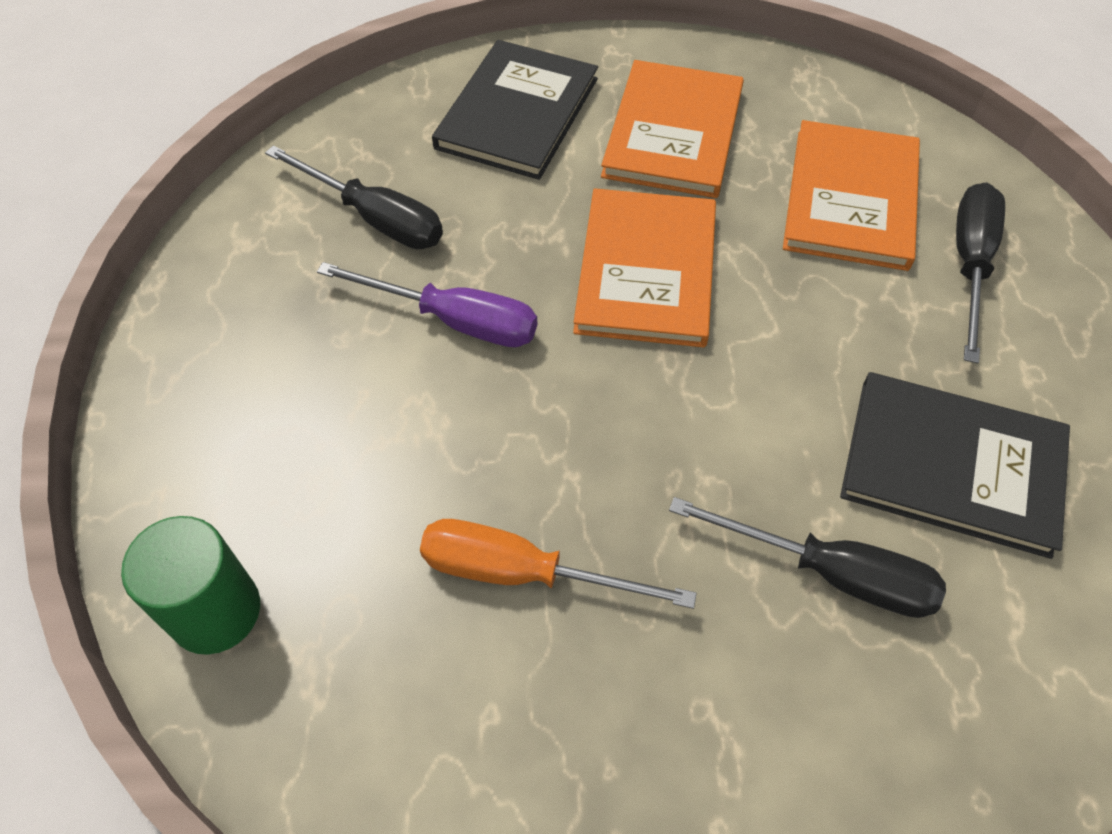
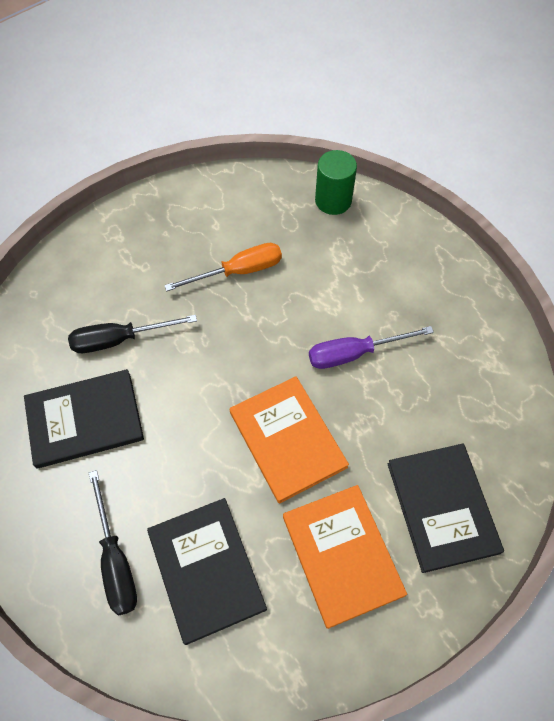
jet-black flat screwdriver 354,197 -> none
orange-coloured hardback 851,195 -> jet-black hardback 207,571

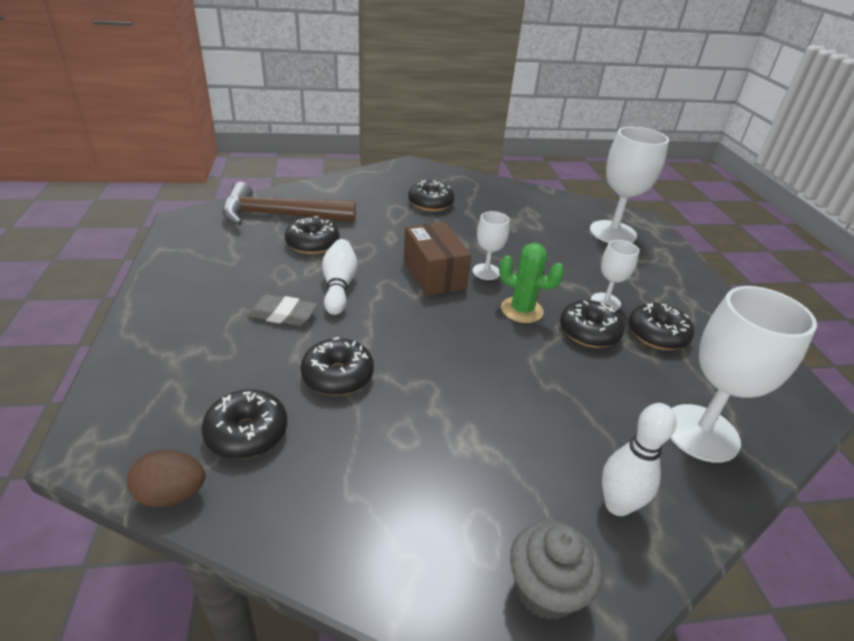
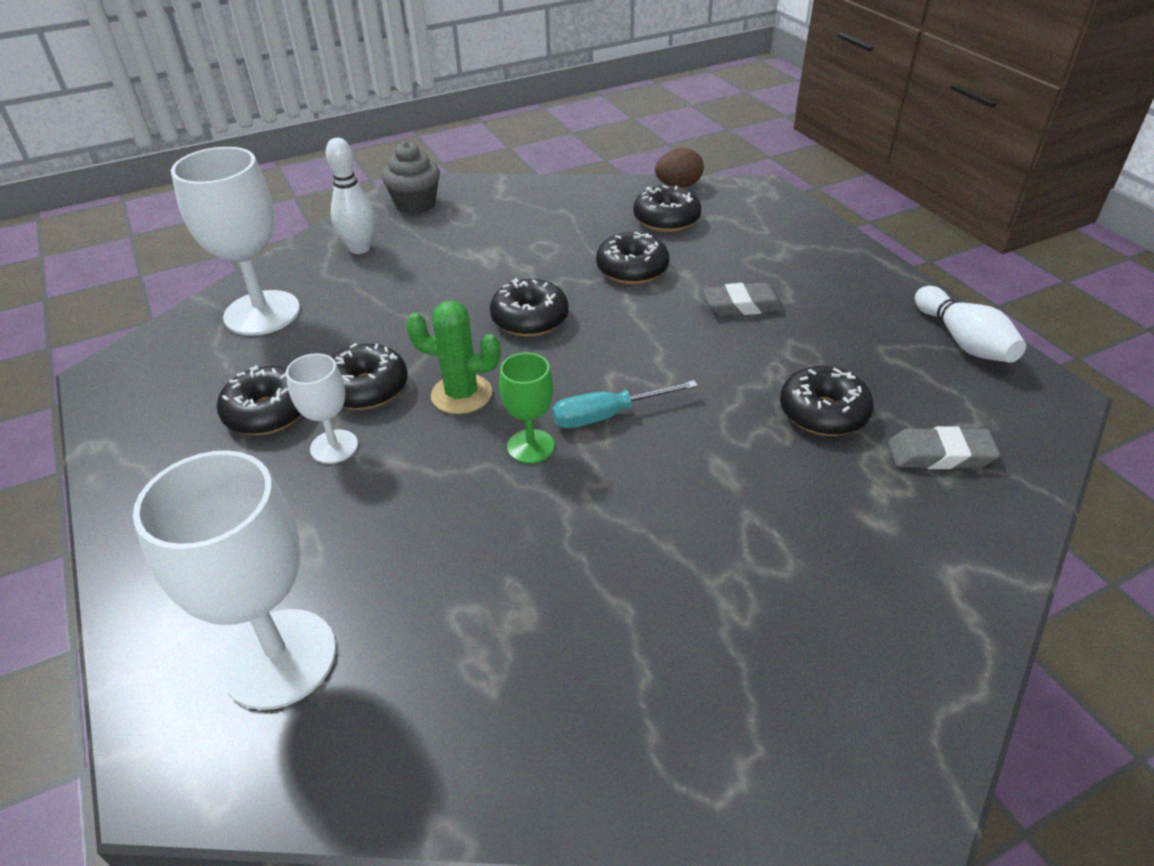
pure white skittle 339,277 -> pure white skittle 970,324, move
jet-black doughnut 431,195 -> jet-black doughnut 529,307, move
brown hammer 289,204 -> grey gum eraser 944,447
brown parcel 437,259 -> aqua flat screwdriver 625,404
pure white wine glass 491,245 -> leaf-green wine glass 526,407

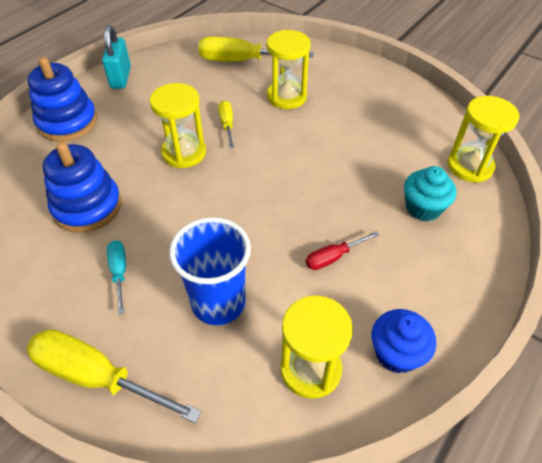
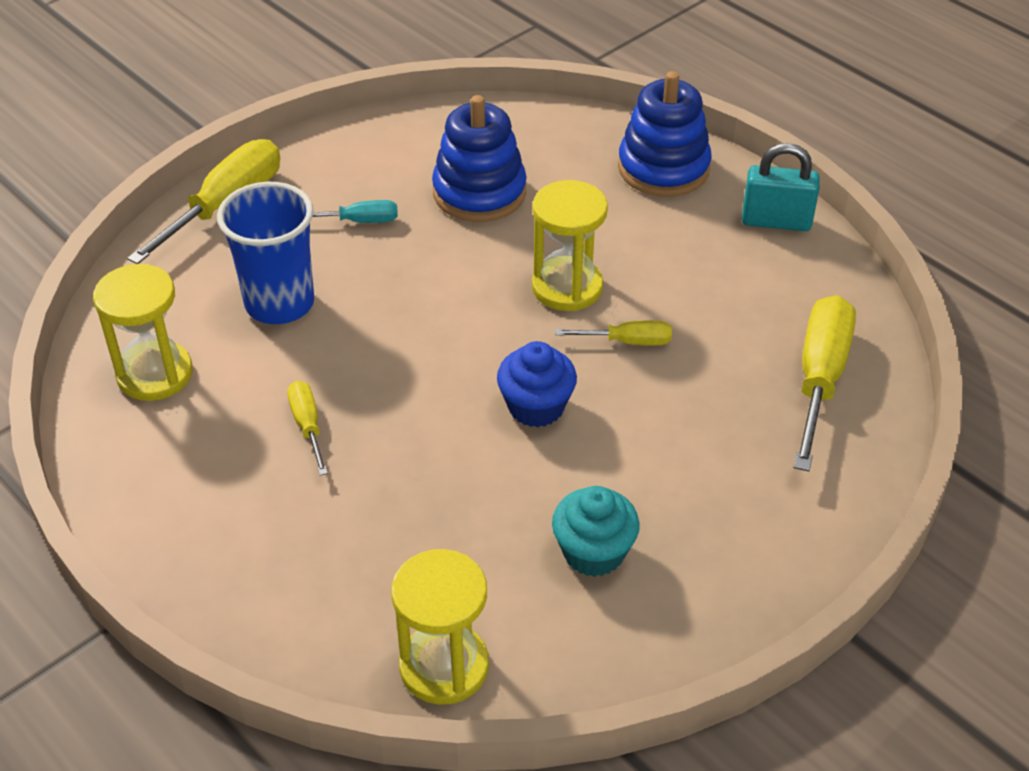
golden sandglass 289,69 -> none
blue cupcake 404,341 -> blue cupcake 537,384, move
aqua cupcake 430,193 -> aqua cupcake 596,531, move
red flat screwdriver 342,250 -> golden flat screwdriver 307,428

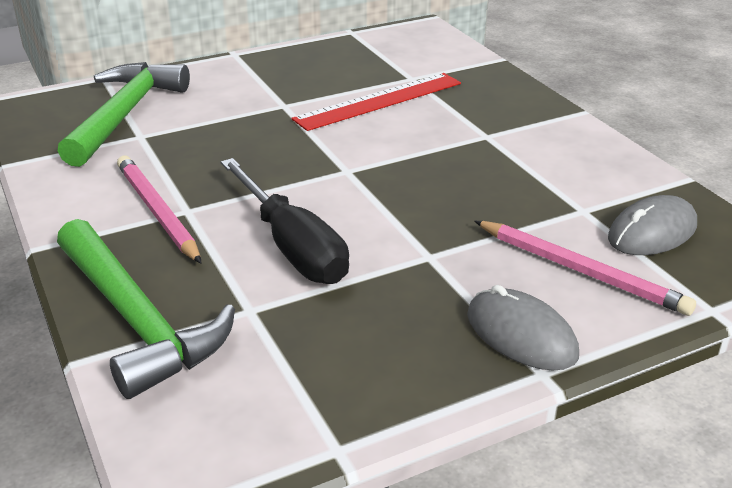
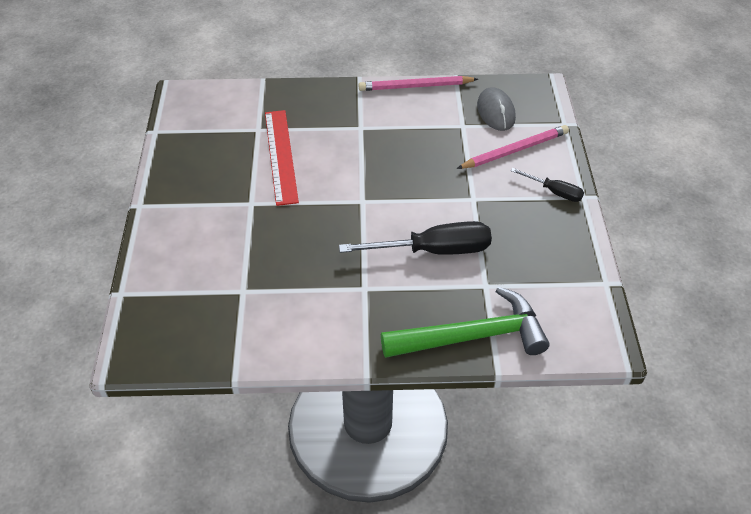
leaf-green hammer 124,114 -> none
rose-pink pencil 159,209 -> rose-pink pencil 418,83, move
grey PC mouse 523,328 -> jet-black flat screwdriver 547,185

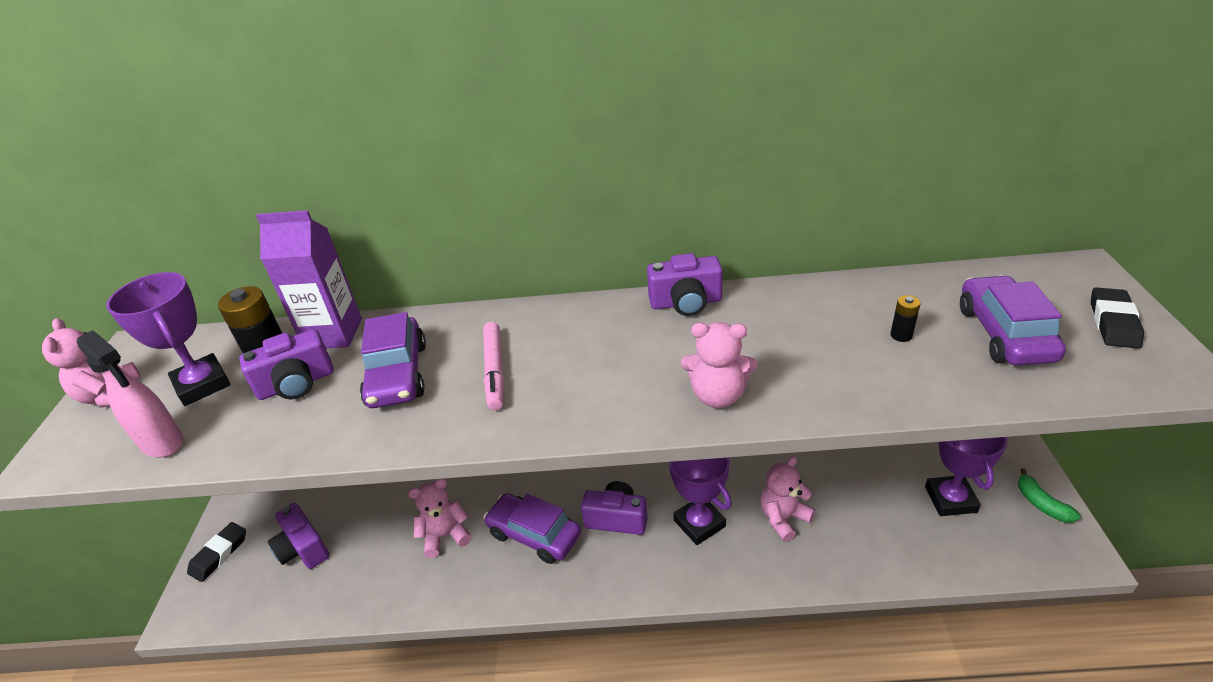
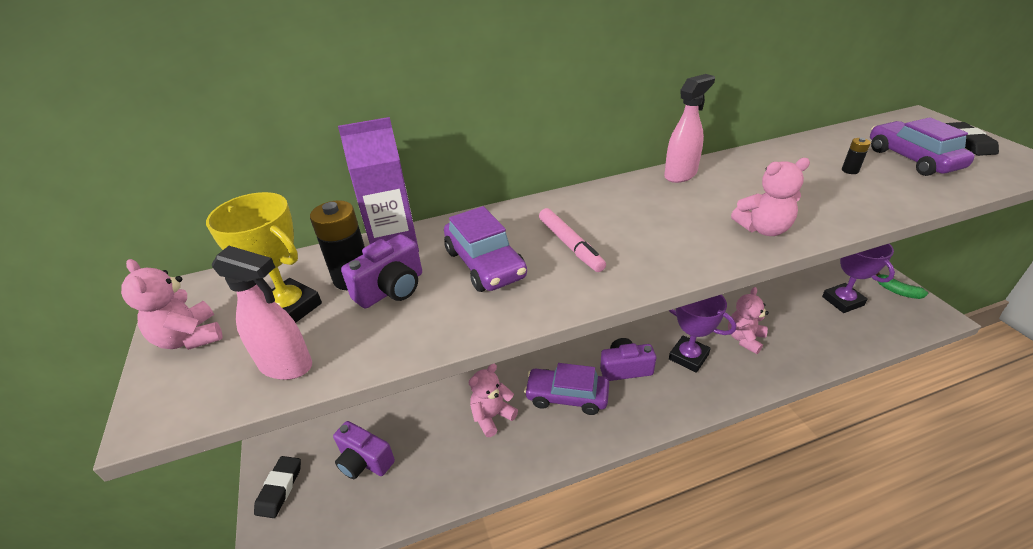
royal purple compact camera 685,284 -> rose-pink spray cleaner 689,128
royal purple prize cup 168,339 -> golden prize cup 264,257

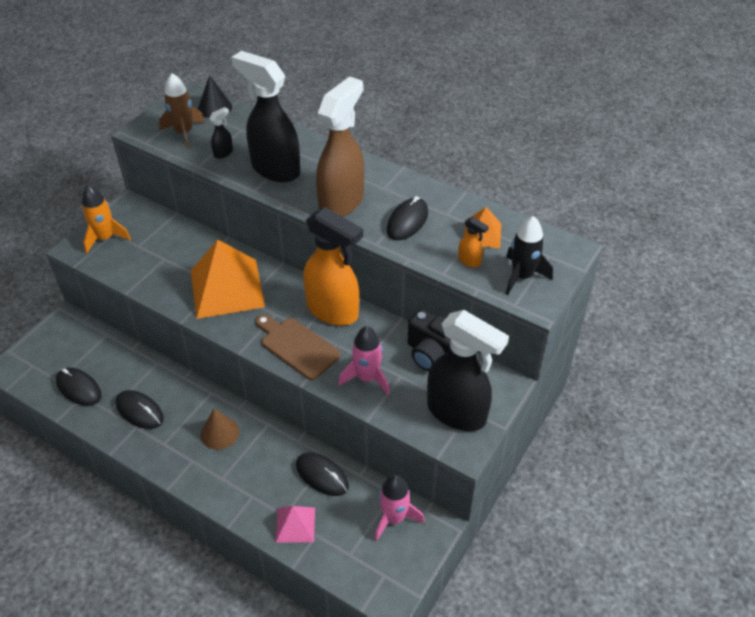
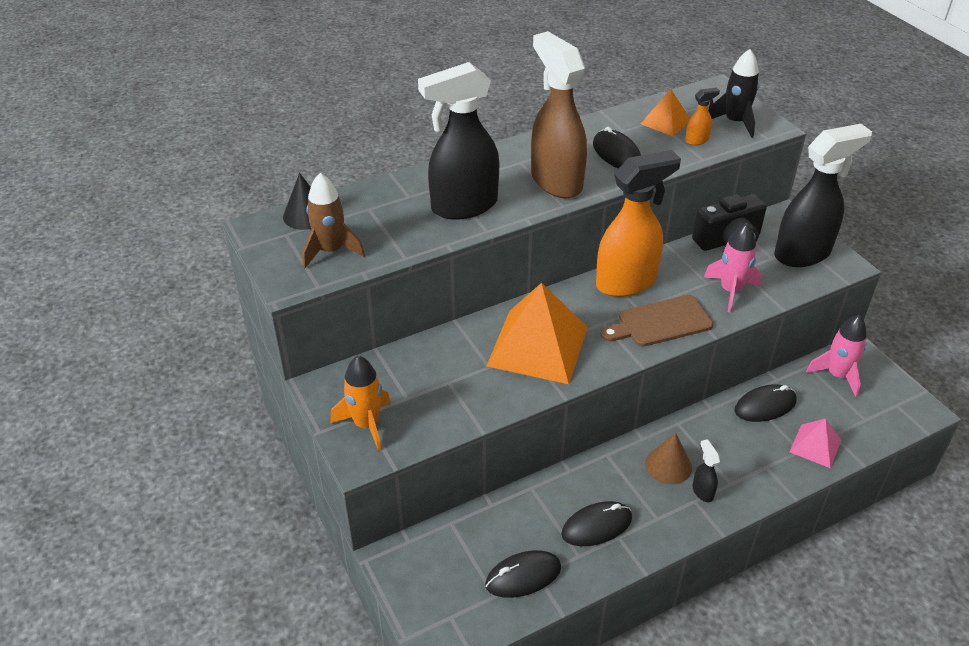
jet-black spray cleaner 221,133 -> jet-black spray cleaner 706,470, move

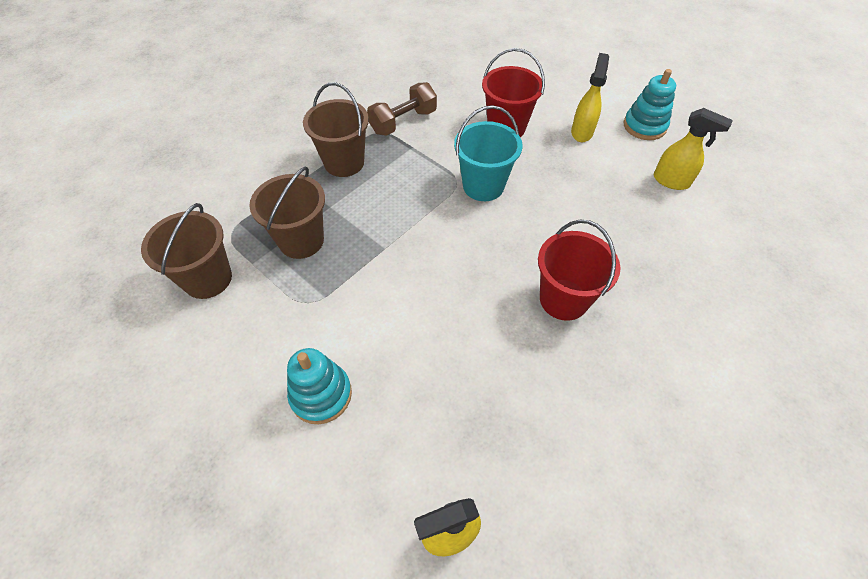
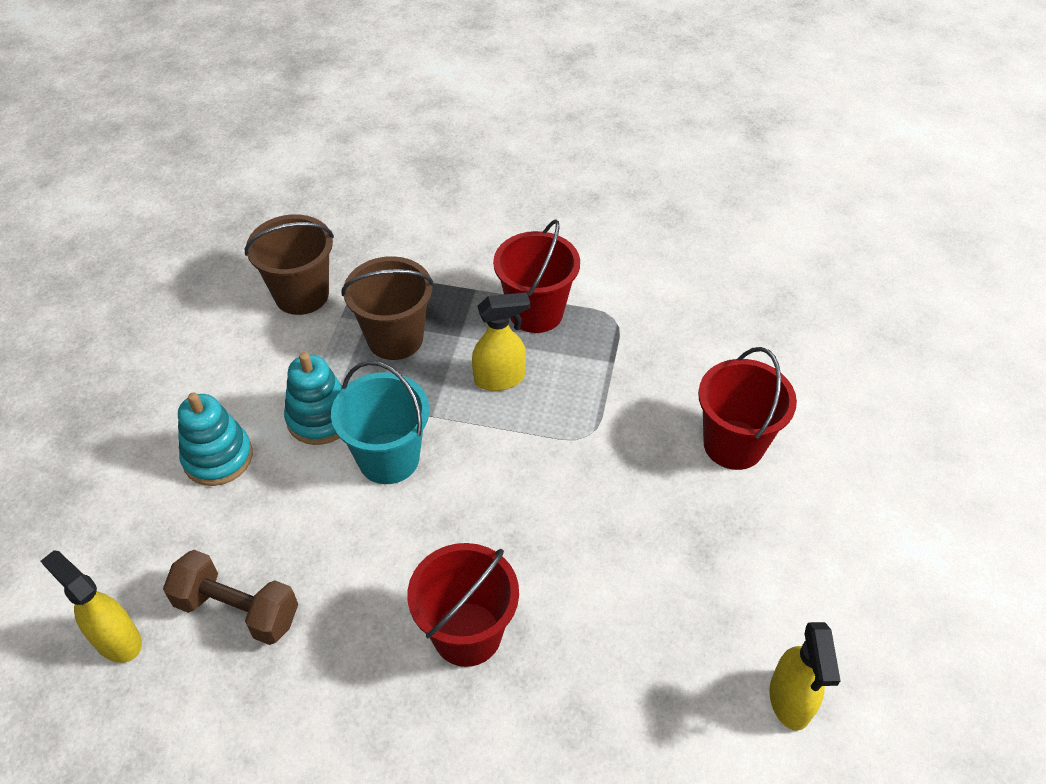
brown dumbbell 402,109 -> brown dumbbell 230,597, move
aqua bucket 488,153 -> aqua bucket 380,422, move
golden spray cleaner 590,97 -> golden spray cleaner 501,341, move
aqua ring stacker 650,104 -> aqua ring stacker 313,398, move
brown bucket 336,129 -> red bucket 536,276

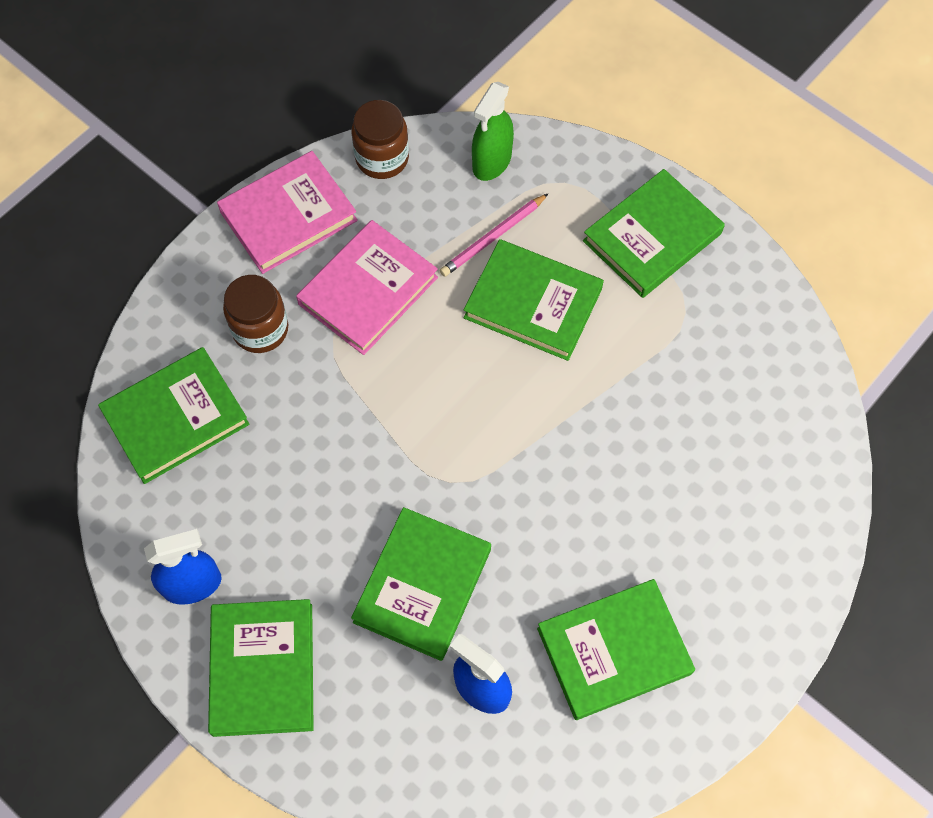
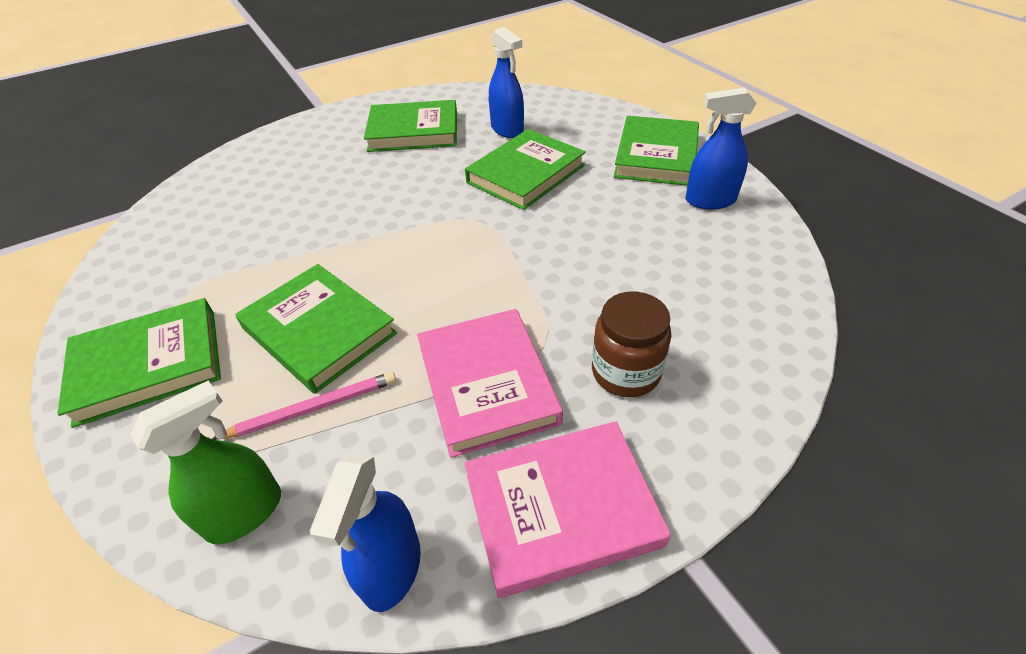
leaf-green hardback 173,415 -> none
brown jam jar 380,139 -> blue spray cleaner 365,532
rose-pink hardback 367,287 -> rose-pink hardback 490,383, 75 degrees counterclockwise

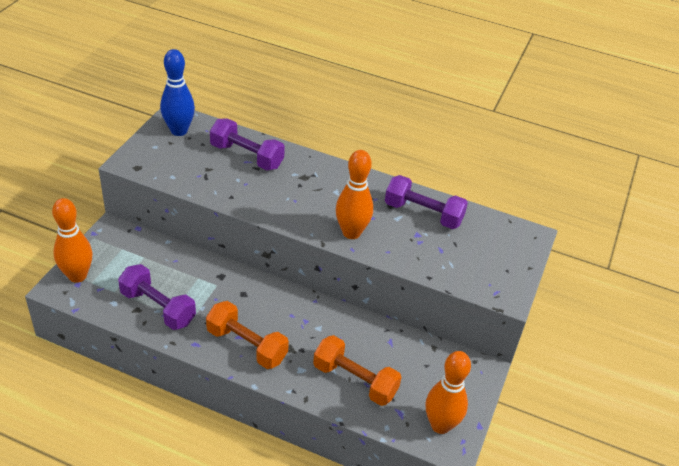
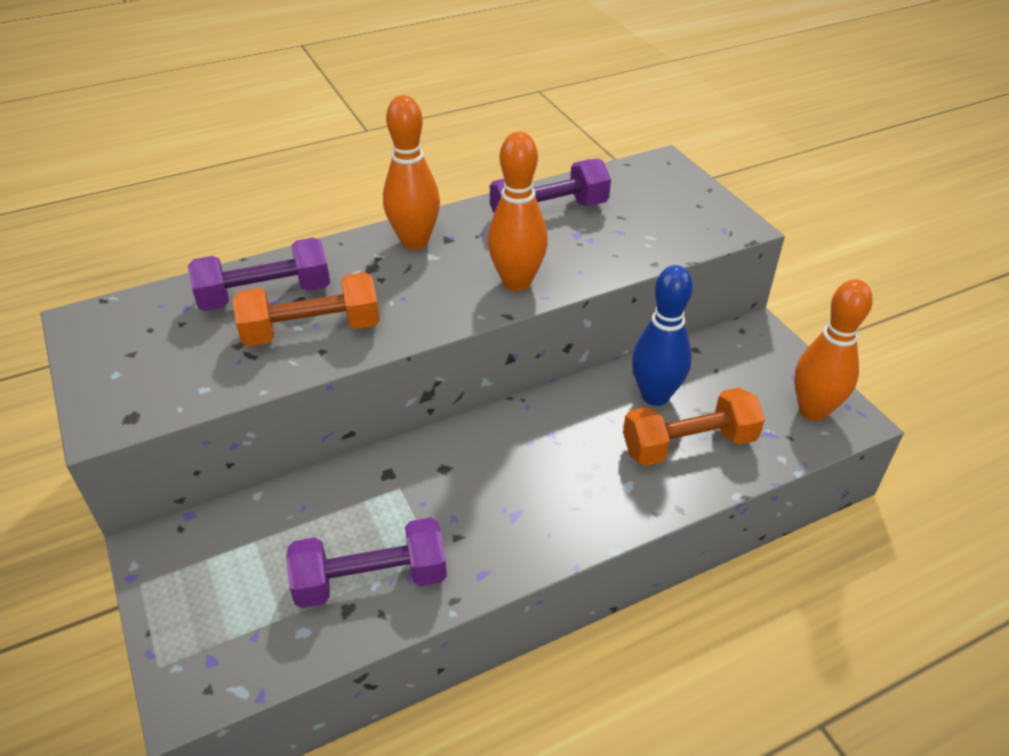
orange-coloured skittle 72,240 -> orange-coloured skittle 411,172, move
blue skittle 177,92 -> blue skittle 662,335, move
orange-coloured dumbbell 247,335 -> orange-coloured dumbbell 306,309, move

